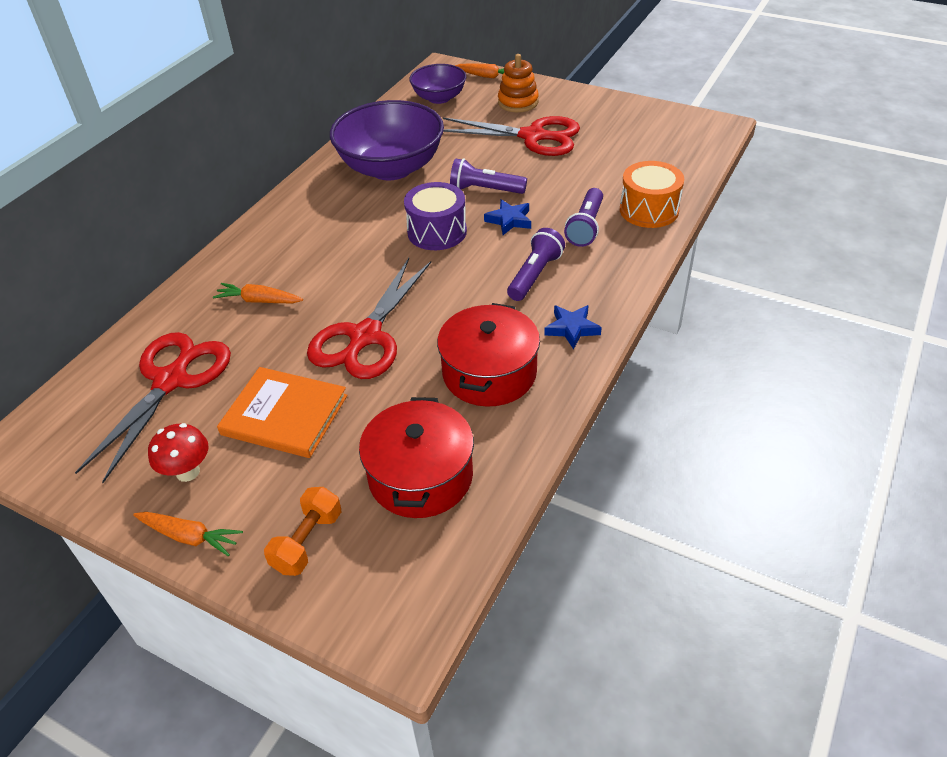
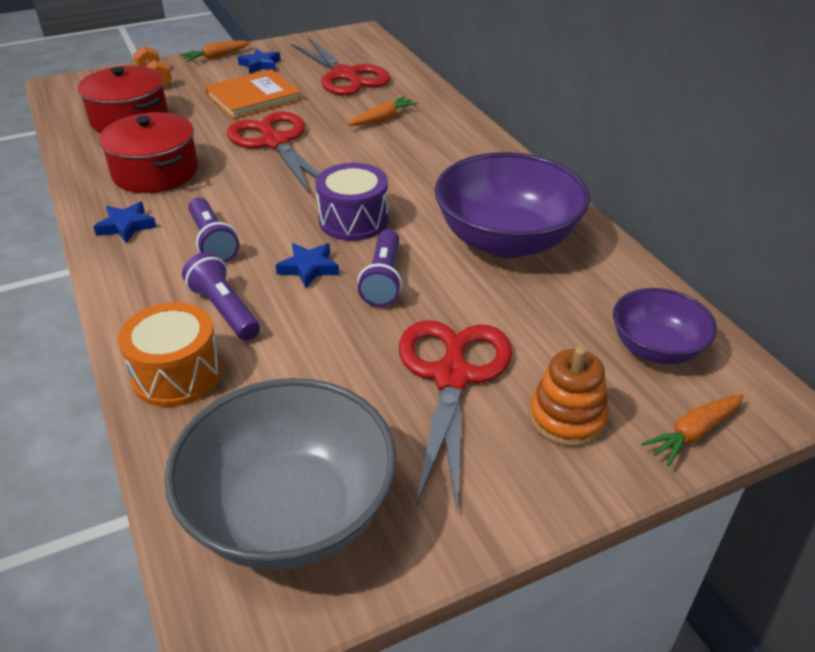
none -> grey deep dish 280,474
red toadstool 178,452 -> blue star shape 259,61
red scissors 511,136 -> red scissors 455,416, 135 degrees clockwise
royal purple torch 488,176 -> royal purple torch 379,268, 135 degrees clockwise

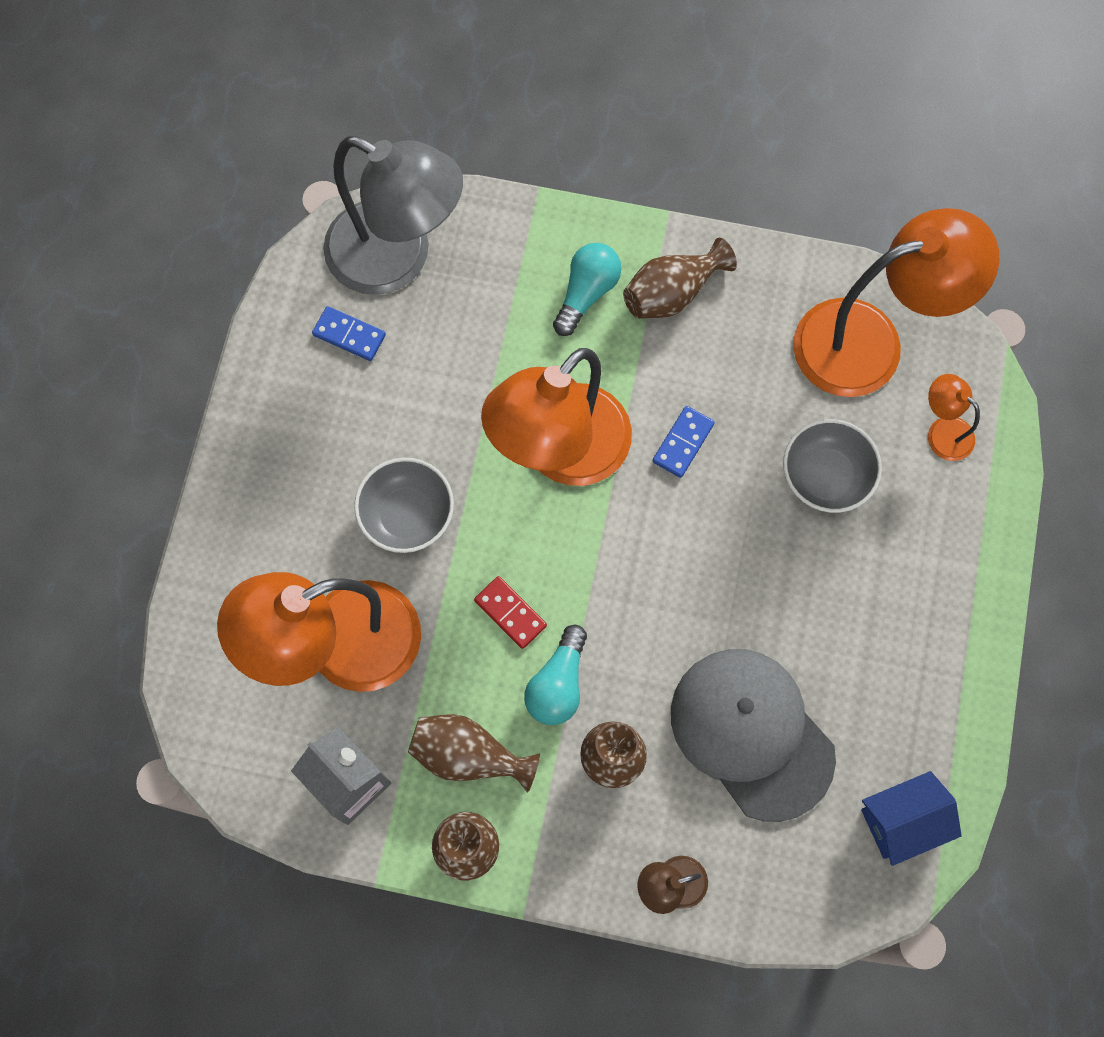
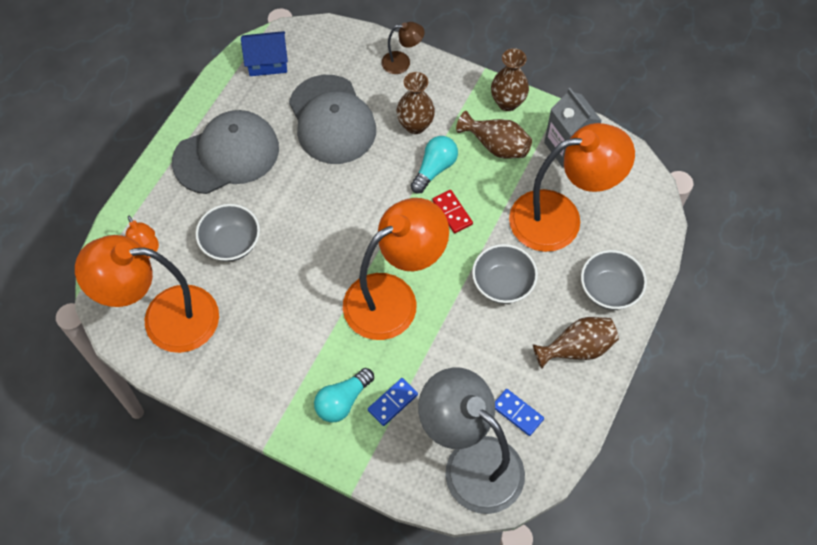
none -> grey peaked cap 225,152
none -> grey deep dish 614,280
brown flower vase 680,278 -> brown flower vase 576,343, move
blue domino tile 684,442 -> blue domino tile 393,402, move

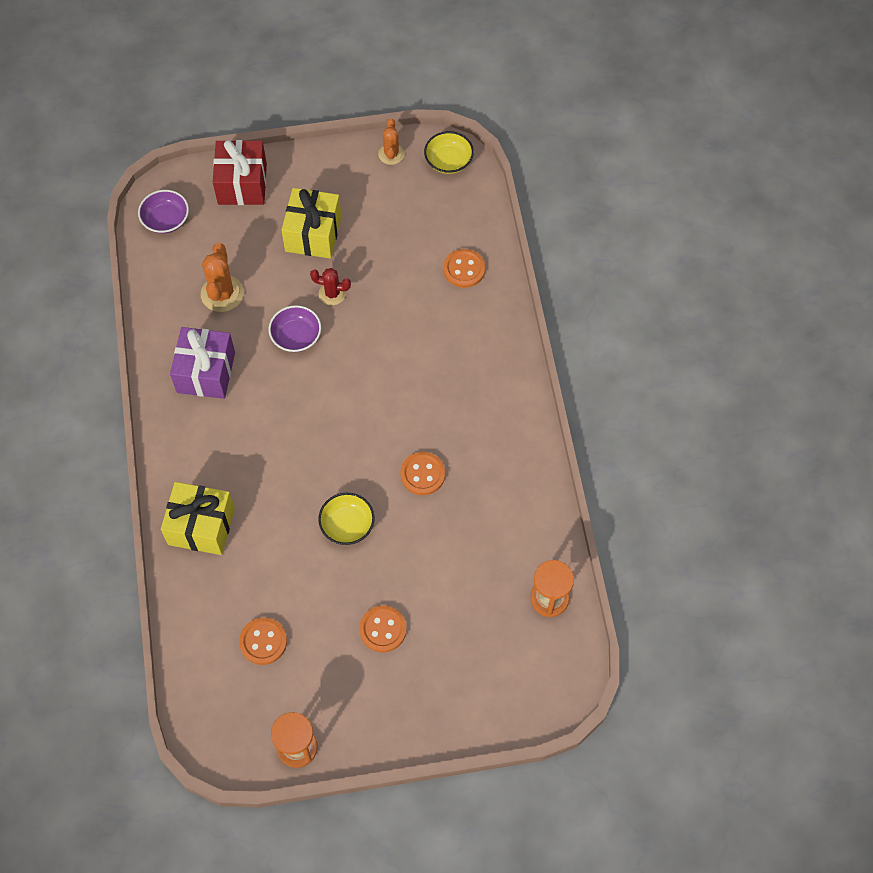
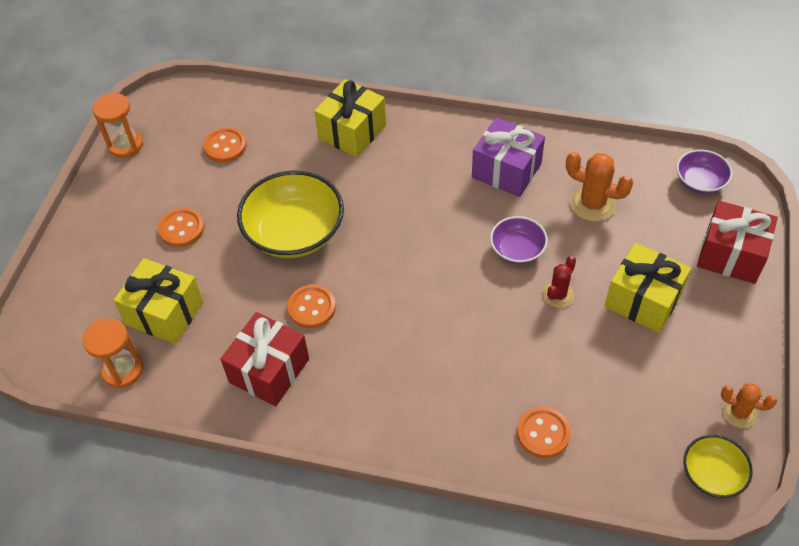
none -> golden wrapped gift 158,301
none -> red wrapped gift 264,359
golden deep dish 346,519 -> golden deep dish 290,214, x1.88

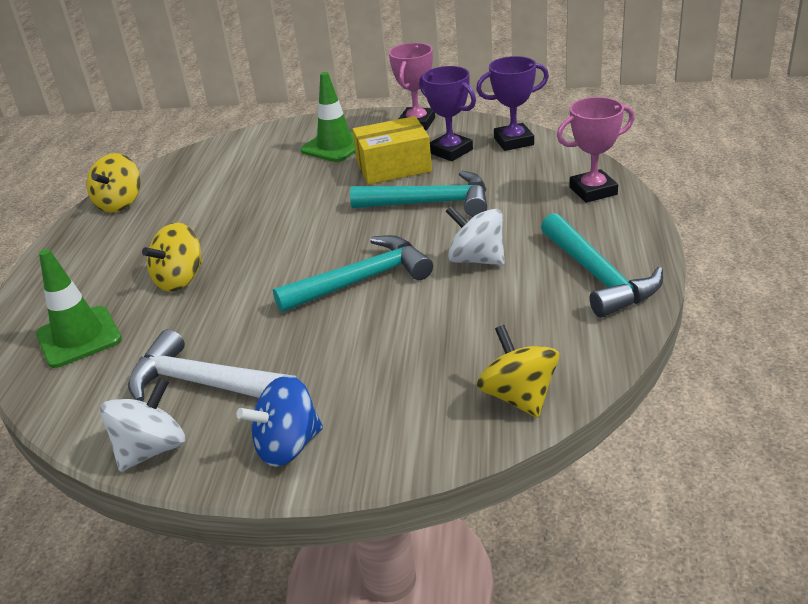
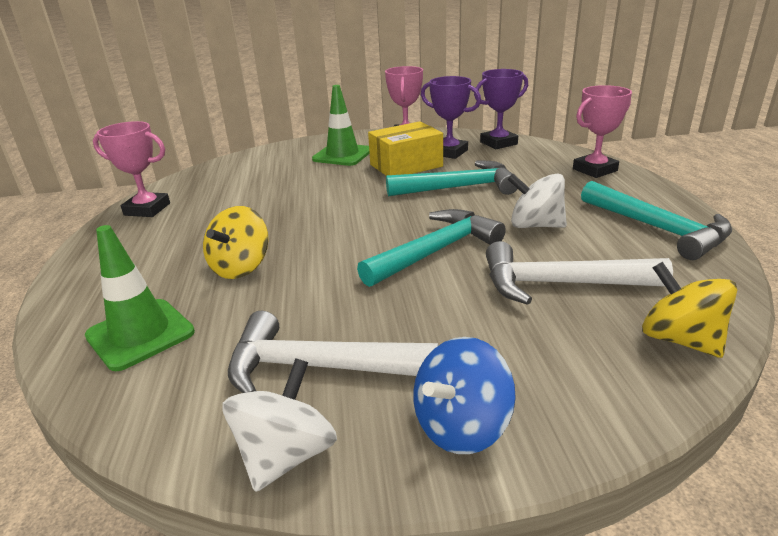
none -> pure white hammer 579,273
golden whirligig 114,182 -> rose-pink prize cup 131,169

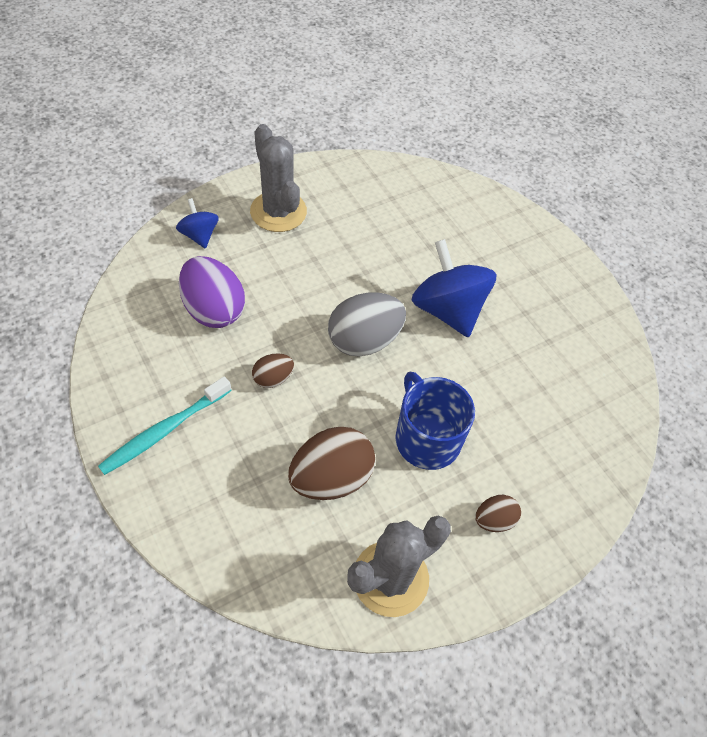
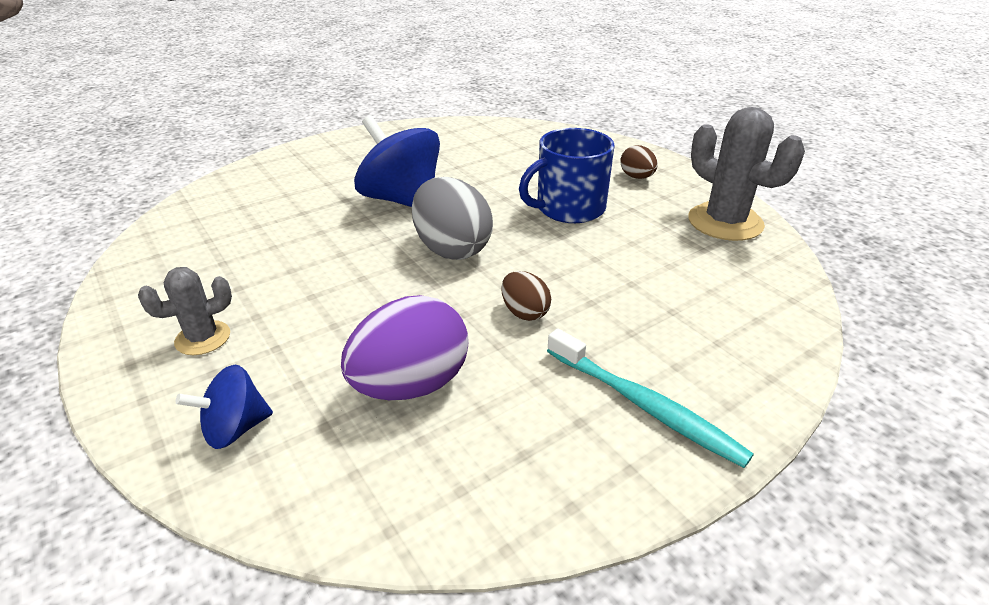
brown egg 331,463 -> none
blue whirligig 454,288 -> blue whirligig 397,161, 75 degrees clockwise
grey saguaro cactus 278,178 -> grey saguaro cactus 185,311, x0.56

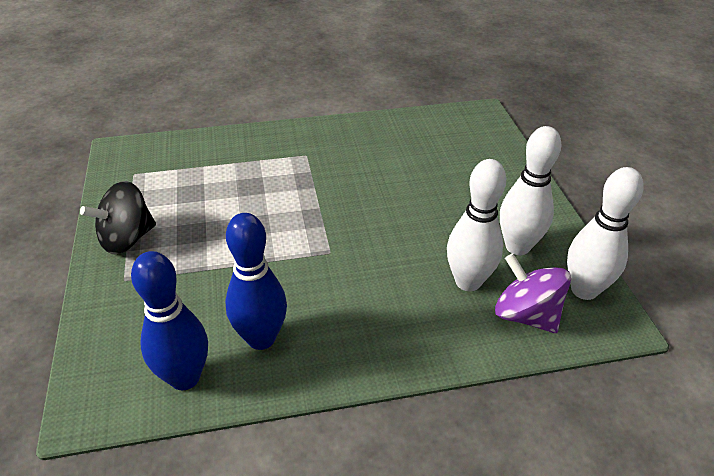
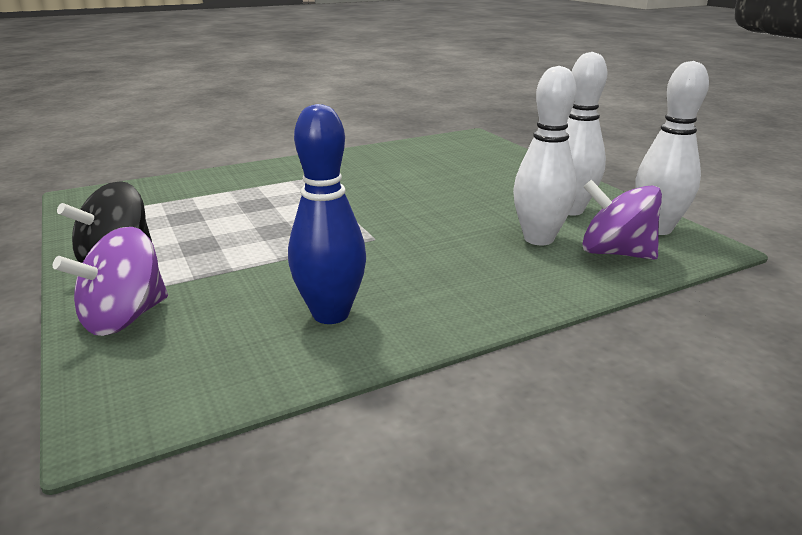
blue skittle 169,320 -> none
none -> royal purple whirligig 110,281

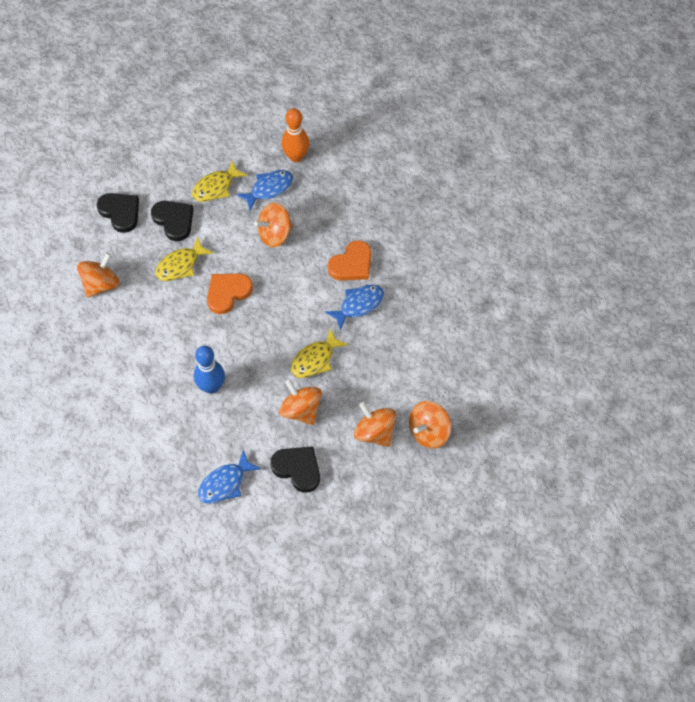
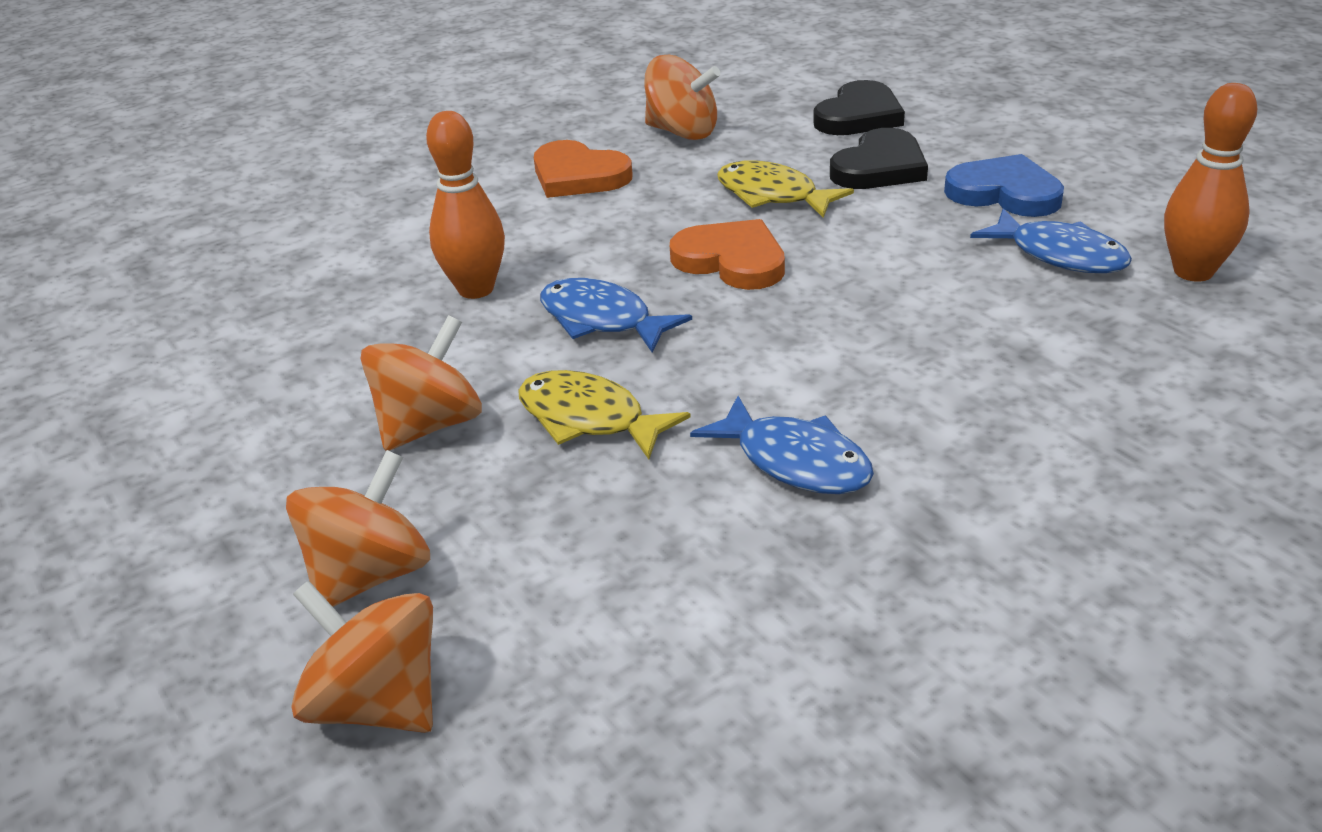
orange-coloured whirligig 273,225 -> none
jet-black love heart 295,470 -> none
blue fish 229,477 -> blue fish 616,315, move
orange-coloured love heart 349,260 -> orange-coloured love heart 583,169, move
golden fish 220,181 -> blue love heart 1004,185
blue skittle 209,370 -> orange-coloured skittle 465,205

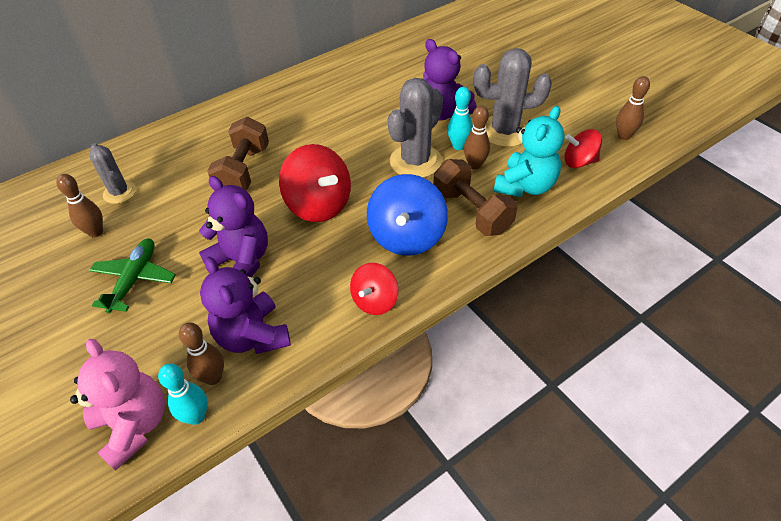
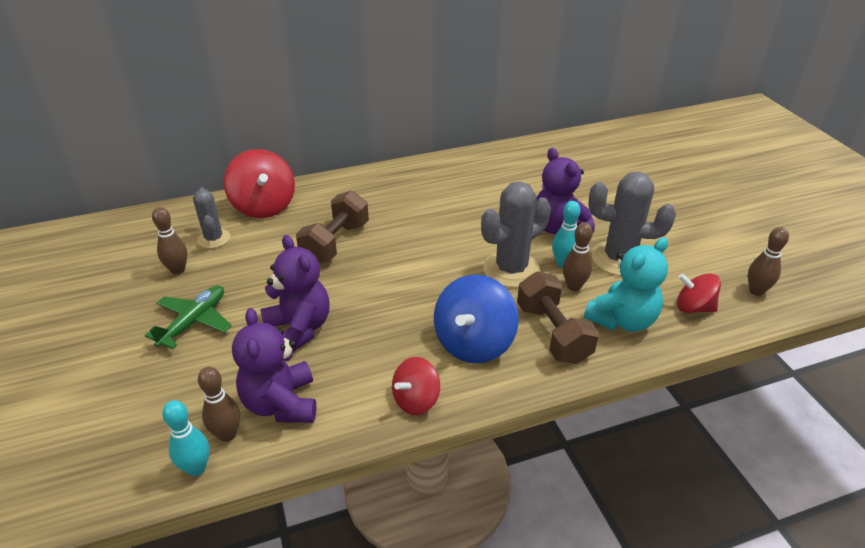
rose-pink teddy 117,405 -> none
red whirligig 315,183 -> red whirligig 259,183, move

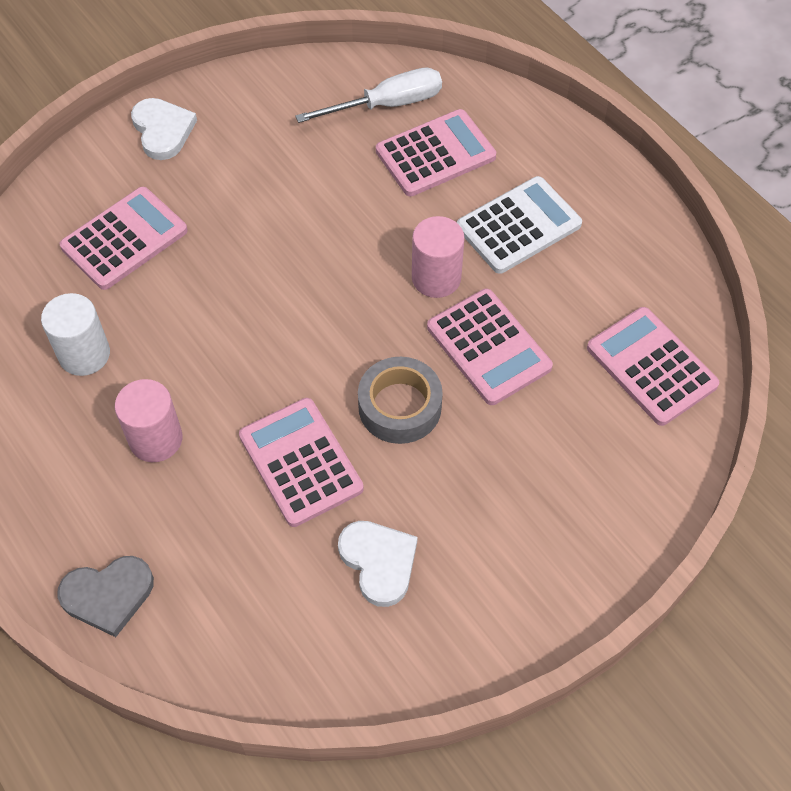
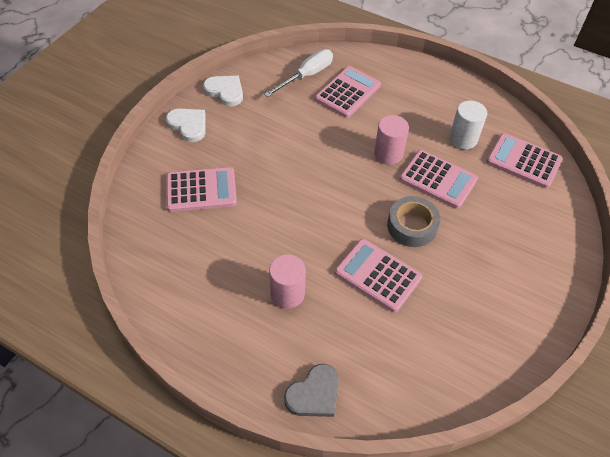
pure white adding machine 519,225 -> none
pure white cylinder 75,334 -> pure white cylinder 468,125, move
pure white love heart 378,564 -> pure white love heart 223,91, move
rose-pink adding machine 124,238 -> rose-pink adding machine 201,189, 60 degrees clockwise

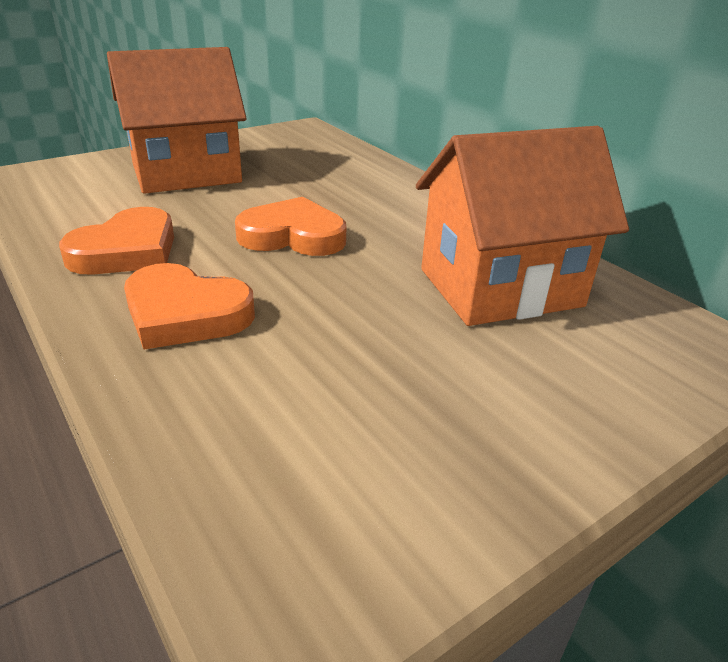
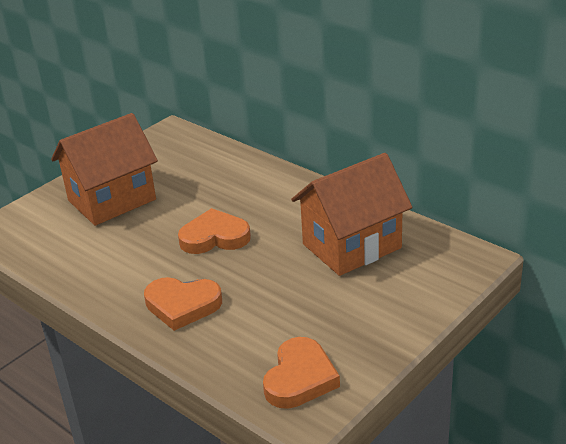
orange-coloured love heart 116,241 -> orange-coloured love heart 301,373, move

